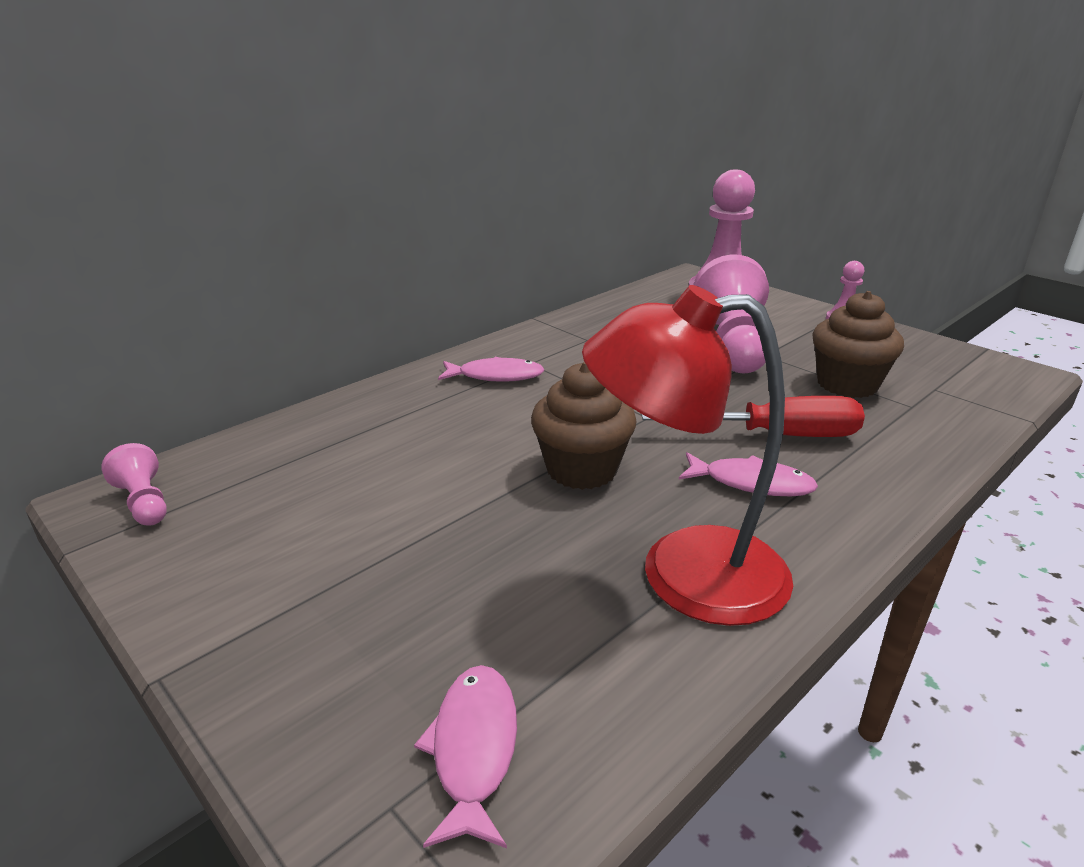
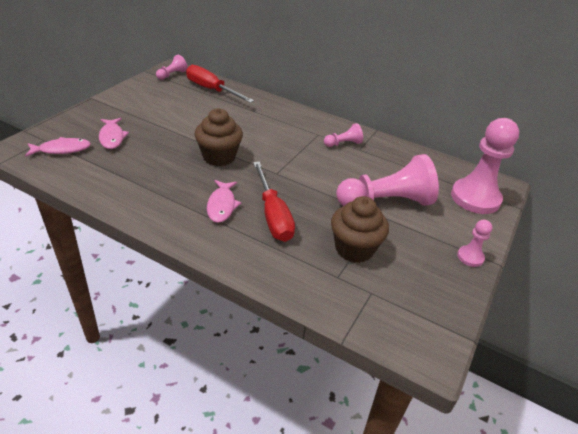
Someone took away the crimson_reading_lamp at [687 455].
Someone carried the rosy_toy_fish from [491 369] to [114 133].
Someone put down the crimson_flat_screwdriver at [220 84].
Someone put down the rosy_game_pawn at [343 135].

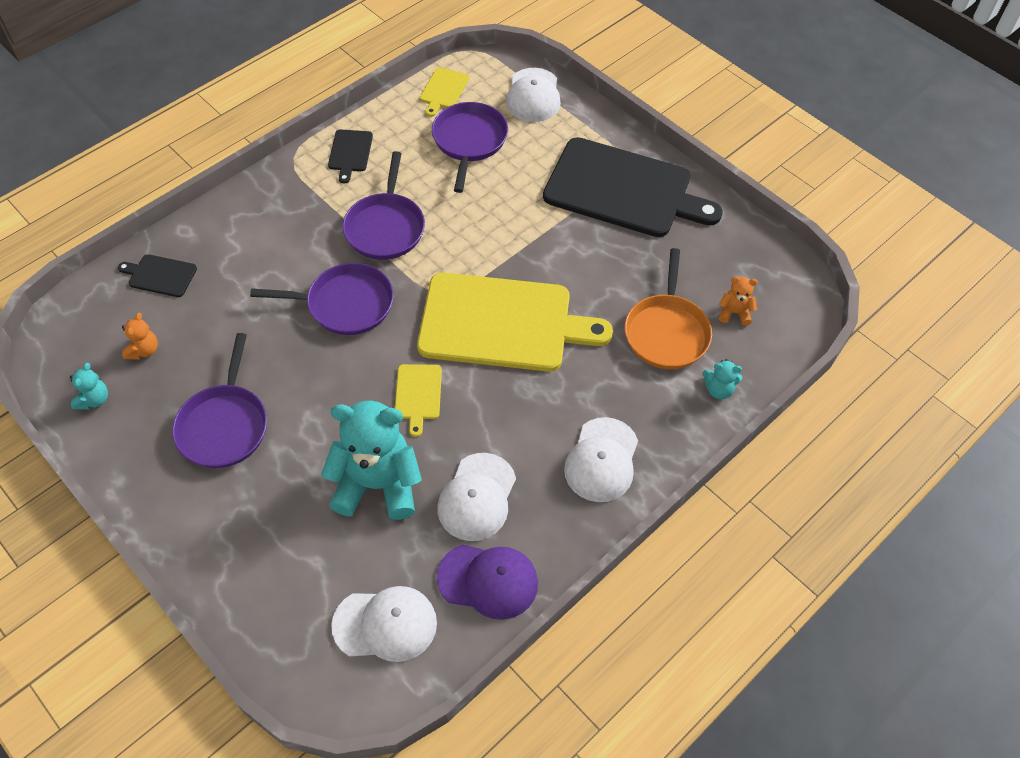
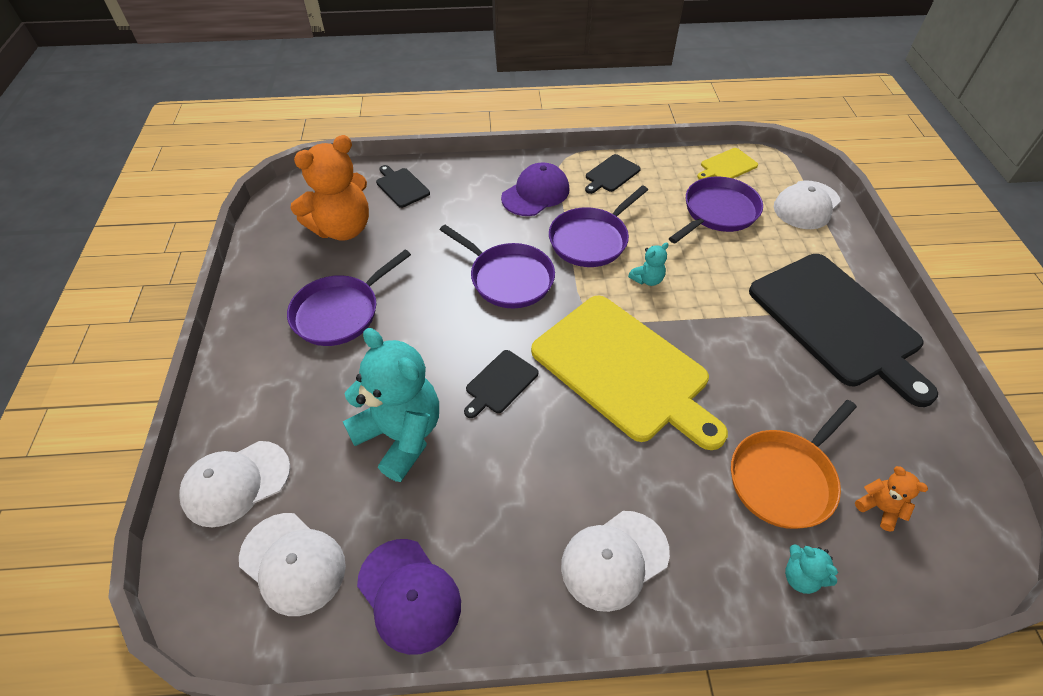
Someone scaled the orange-coloured_teddy_bear at [140 336] by 2.31.
Someone carried the turquoise_teddy_bear from [89 386] to [648 264].
Someone repainted the golden_cutting_board at [418 400], which became the black_cutting_board at [501 384].
Someone carried the pure_white_cap from [476 497] to [235 484].
Someone put down the royal_purple_cap at [535 189].

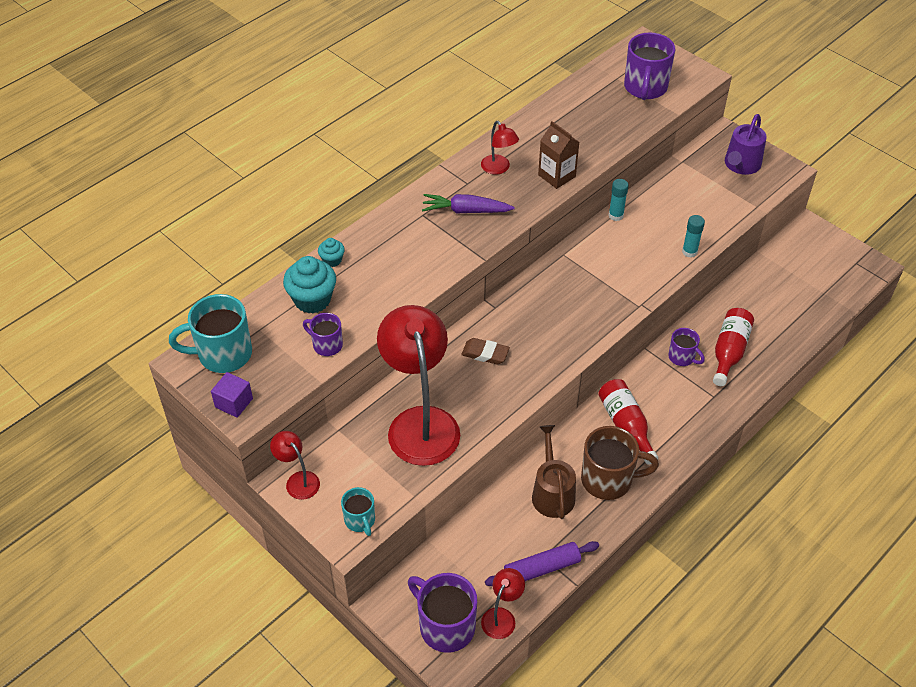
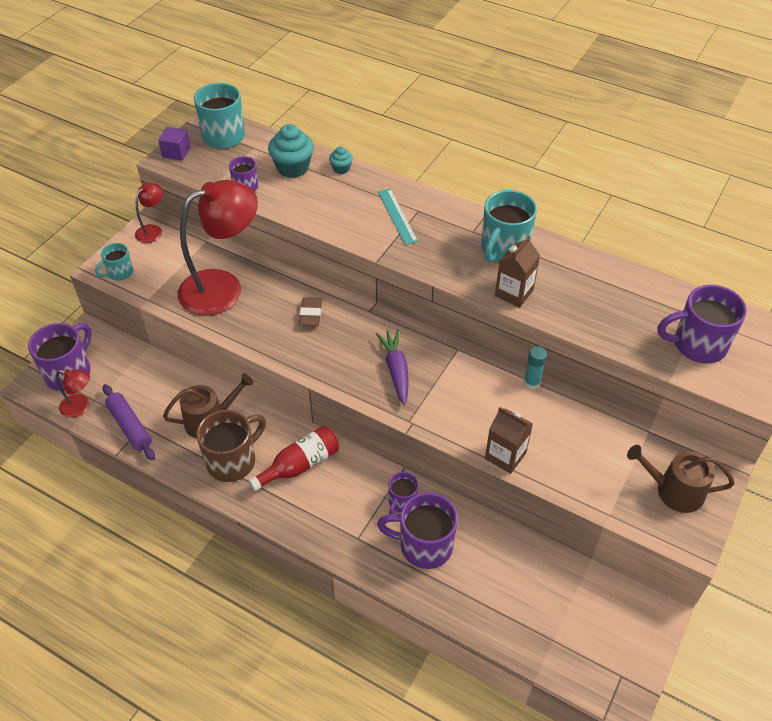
Someone repainted the royal_purple_sprinkling_can at [746 144], which became the russet_sprinkling_can at [681 479].
Someone swapped the crimson_reading_lamp at [500 148] for the turquoise_tea_mug at [509 226].
Someone carried the royal_purple_root_vegetable from [468 204] to [392 367].
Someone swapped the turquoise_glue at [693 236] for the russet_juice_carton at [509 440].
Someone swapped the crimson_drink_bottle at [733 347] for the royal_purple_tea_mug at [417 530].
Someone rotated the russet_tea_mug at [620 463] by 120 degrees counterclockwise.
Someone put down the turquoise_straightedge at [398 217].

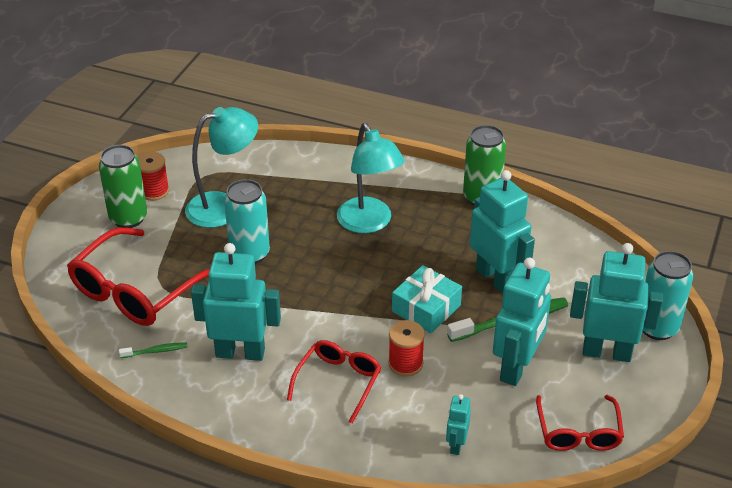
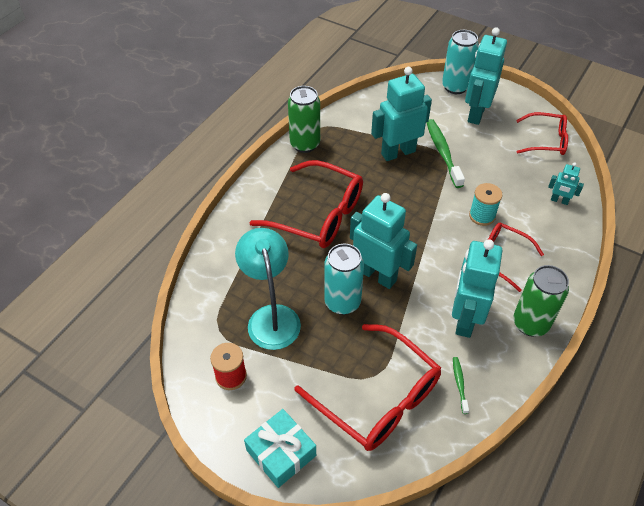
Someone swapped the turquoise_reading_lamp at [371 178] for the crimson_spectacles at [306 204].
Someone carried the leaf-green_soda_can from [123 186] to [541 301].
Someone carried the turquoise_robot_figure from [522 321] to [383 241].
Someone carried the turquoise_present from [427 299] to [280 448].
Someone repainted the crimson_reel_of_thread at [406 348], which became the turquoise_reel_of_thread at [485 204].

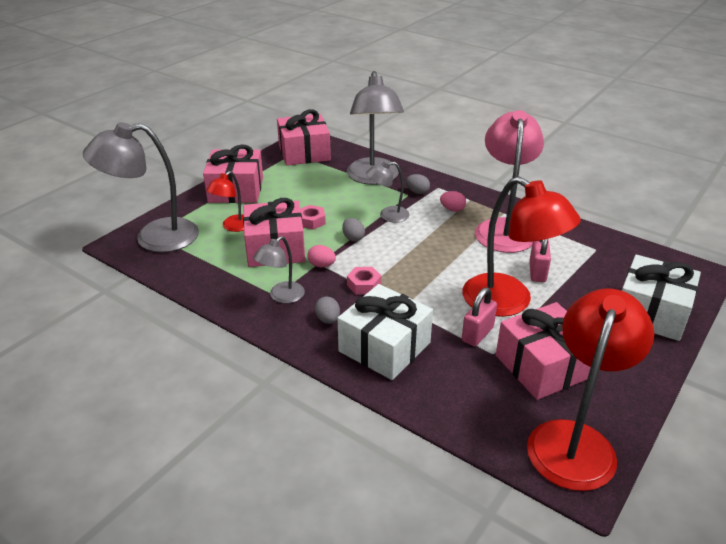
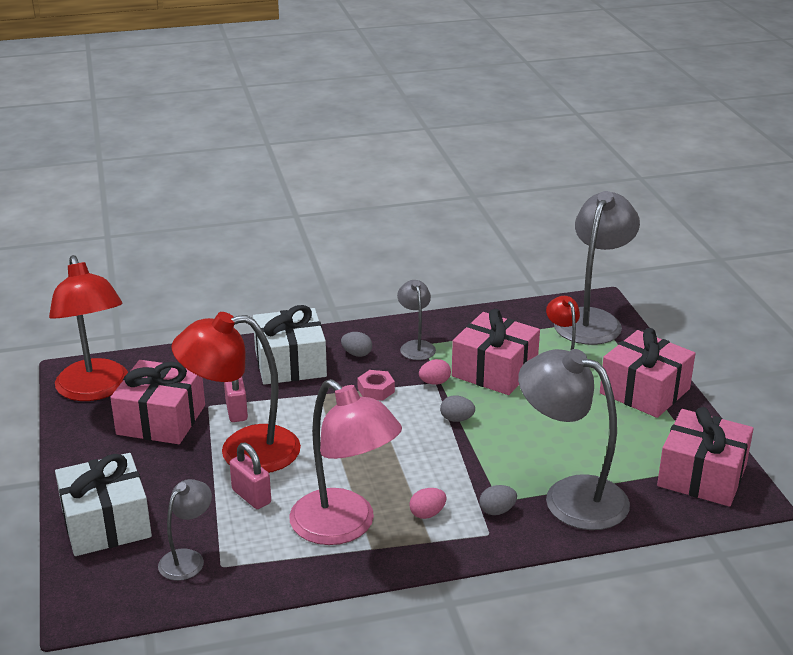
Someone carried the ash-grey_reading_lamp from [388 191] to [185 530].
Someone took away the rosy_hexagon_nut at [313 217].

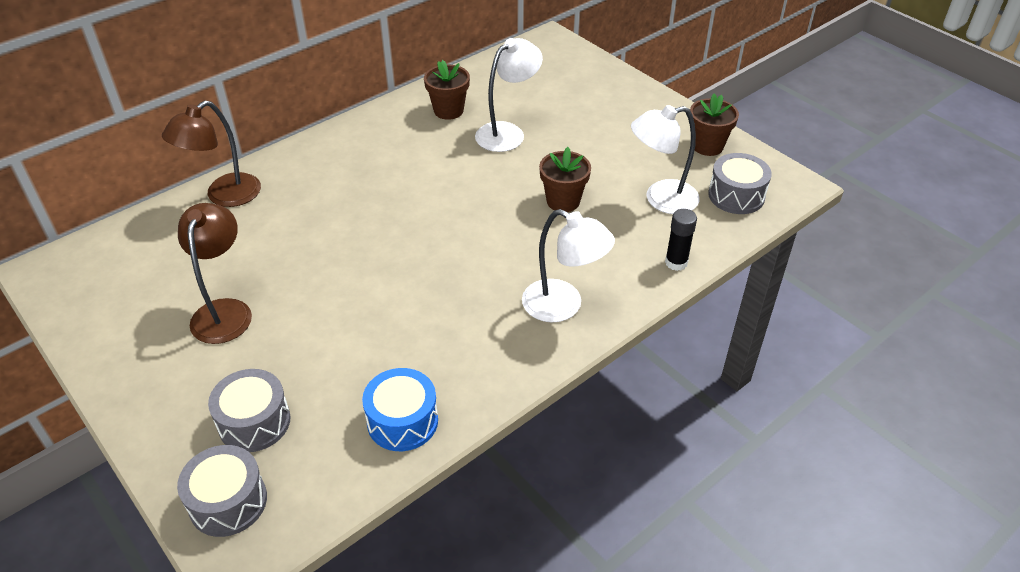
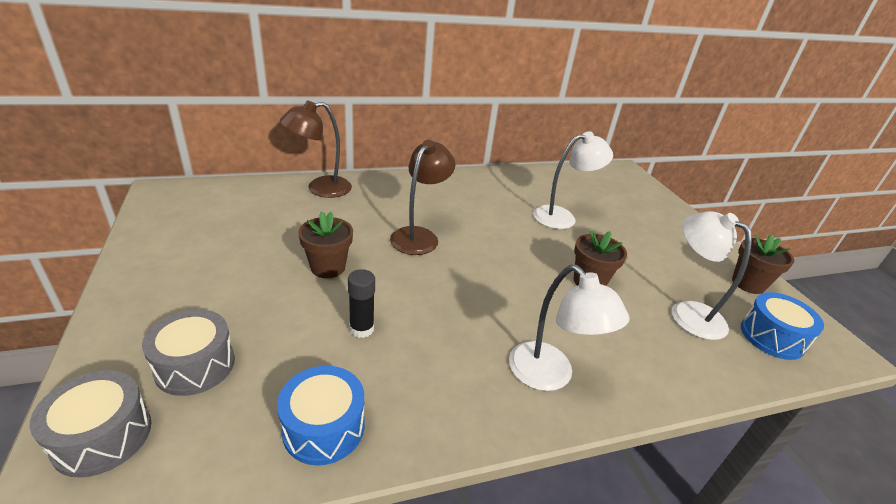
Someone carried the russet_flower_pot from [447 90] to [325 245].
Someone rotated the pure_white_reading_lamp at [665 159] by 45 degrees clockwise.
Someone repainted the ash-grey_snare_drum at [740 183], which became the cobalt_snare_drum at [782 326].
Someone carried the russet_reading_lamp from [215 273] to [423 197].
Someone carried the black_glue from [681 240] to [361 303].

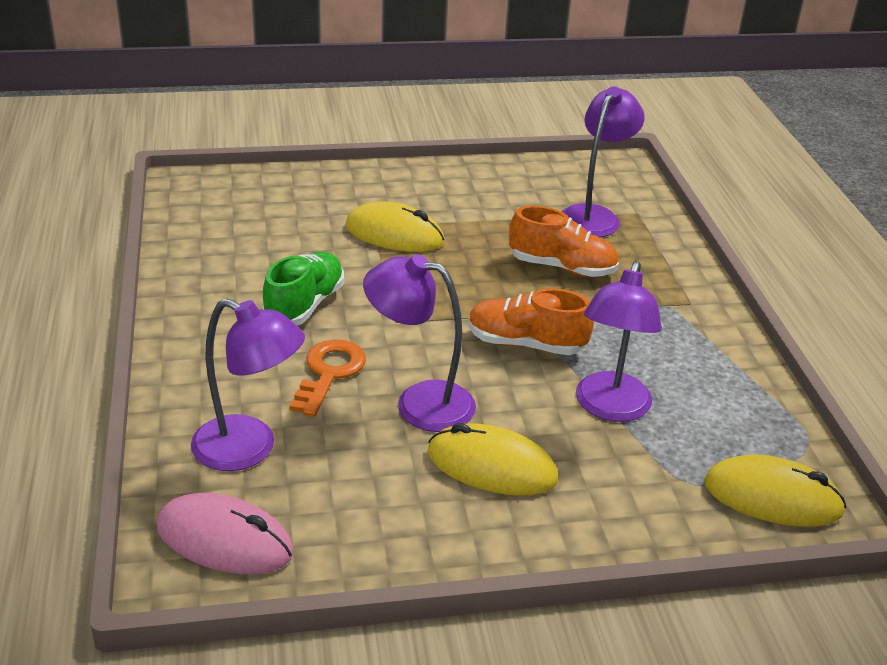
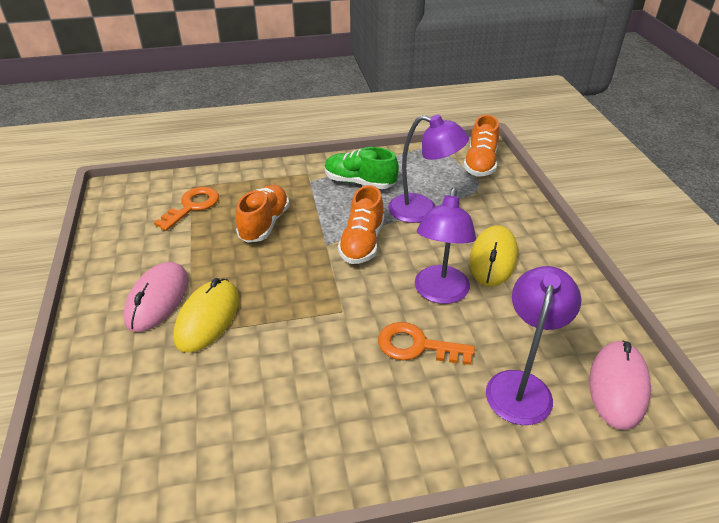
Someone swapped the royal_purple_reading_lamp at [603 162] for the orange-coloured_door_key at [186 209].
Someone carried the leaf-green_shoe from [303 288] to [362 168].
Someone swapped the golden_computer_mouse at [775 491] for the orange-coloured_shoe at [481 145].
Someone put down the rosy_computer_mouse at [155 297].

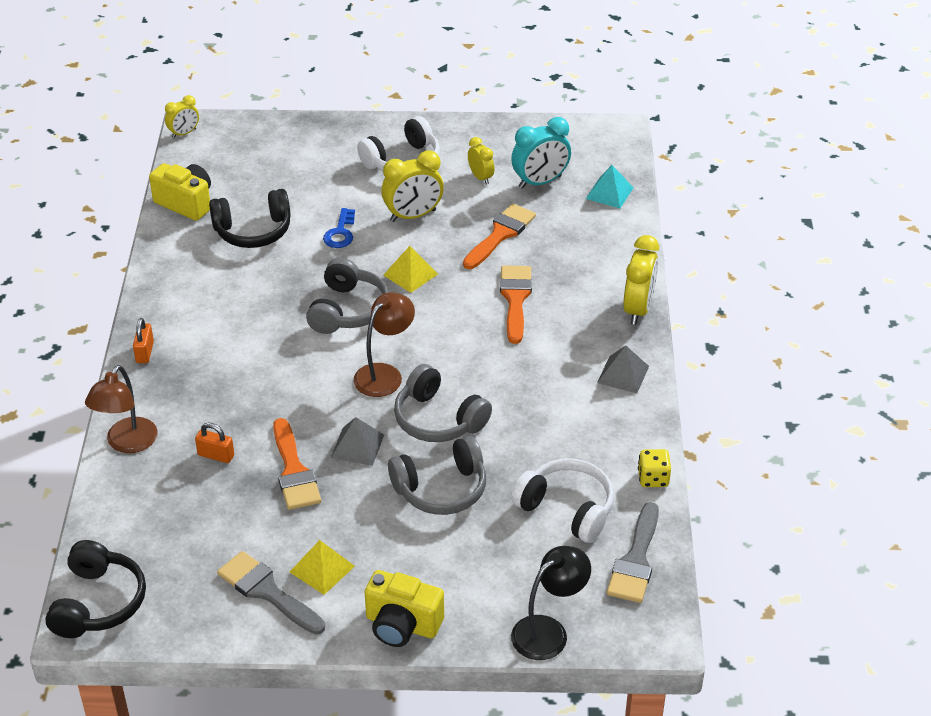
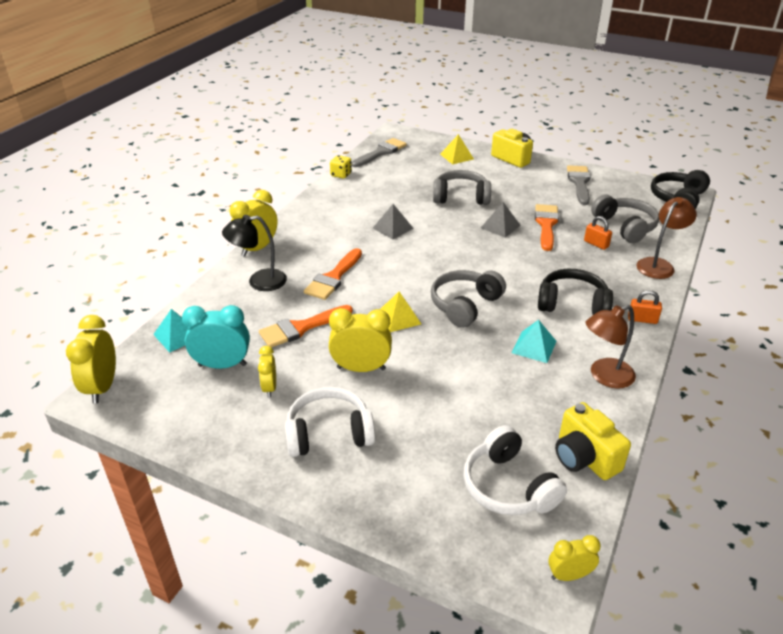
Someone carried the black_headset from [250 218] to [575 292].
Someone took away the cobalt_door_key at [339 228].
Someone carried the russet_reading_lamp from [384 344] to [611 347].
Someone rotated the orange-coloured_small_lock at [143 340] by 75 degrees clockwise.
Someone carried the ash-grey_pyramid_shape from [623 369] to [393 221].
Someone carried the ash-grey_headset from [443 403] to [625 218].
Someone carried the pure_white_headset from [562 500] to [515 470].
Someone carried the golden_pyramid_shape from [322 567] to [457 149].
Someone carried the black_reading_lamp from [551 603] to [254 253].
Someone rotated the ash-grey_paintbrush at [271 593] by 150 degrees counterclockwise.
Someone put down the golden_bedside_clock at [91 359].
Someone put down the turquoise_pyramid_shape at [534 341].

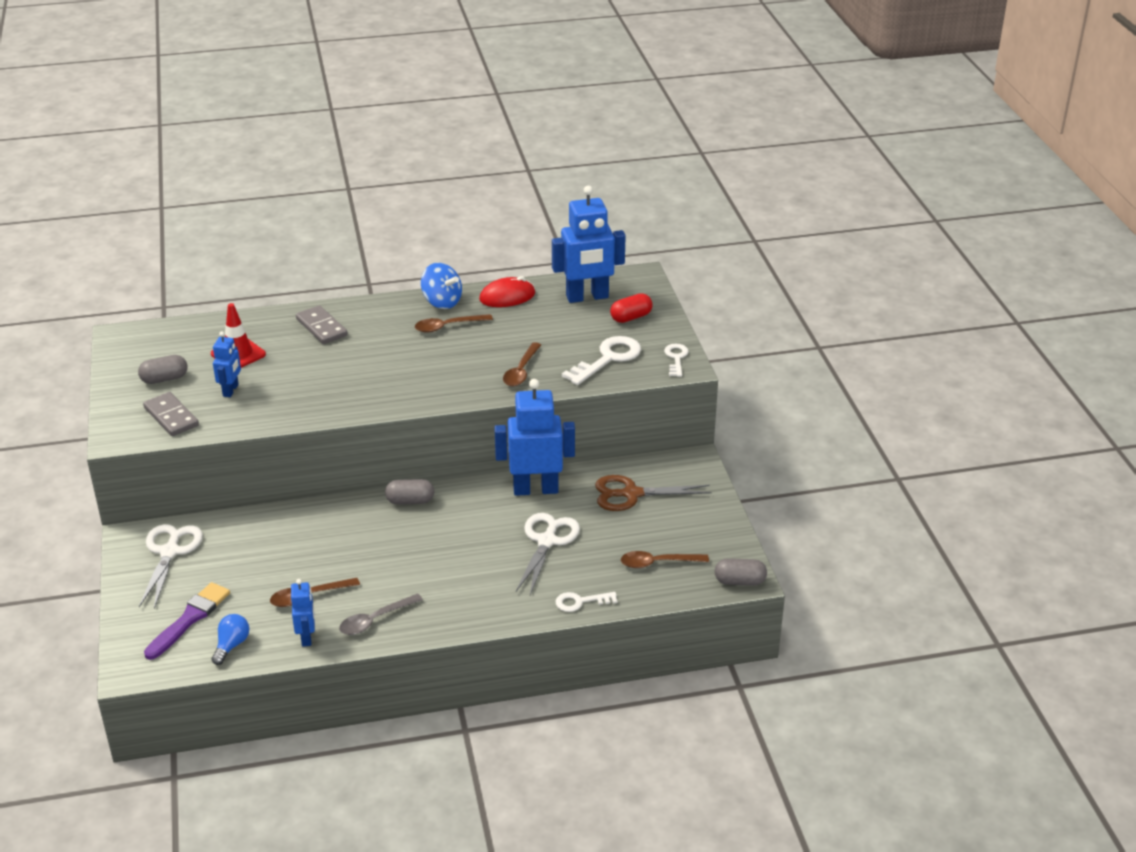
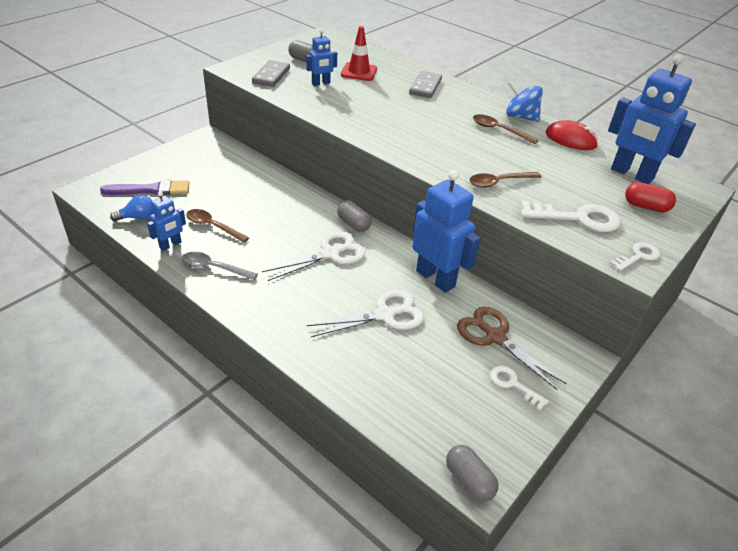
Someone rotated the cobalt_spinning_top at [441 286] by 120 degrees clockwise.
Someone carried the pure_white_pair_of_scissors from [171 566] to [314 256].
Someone took away the russet_teaspoon at [665 559].
Someone carried the pure_white_door_key from [587 602] to [519 388].

